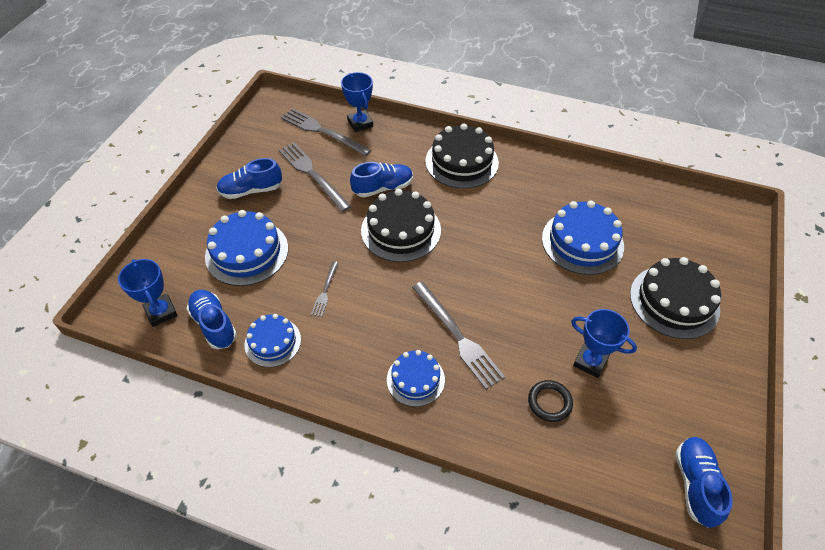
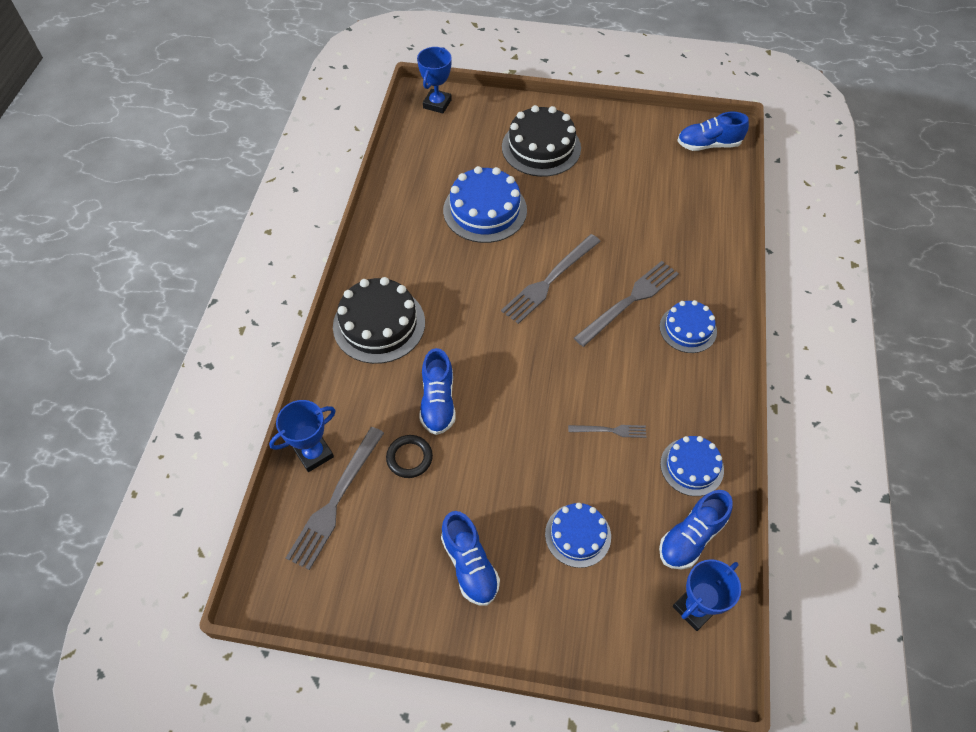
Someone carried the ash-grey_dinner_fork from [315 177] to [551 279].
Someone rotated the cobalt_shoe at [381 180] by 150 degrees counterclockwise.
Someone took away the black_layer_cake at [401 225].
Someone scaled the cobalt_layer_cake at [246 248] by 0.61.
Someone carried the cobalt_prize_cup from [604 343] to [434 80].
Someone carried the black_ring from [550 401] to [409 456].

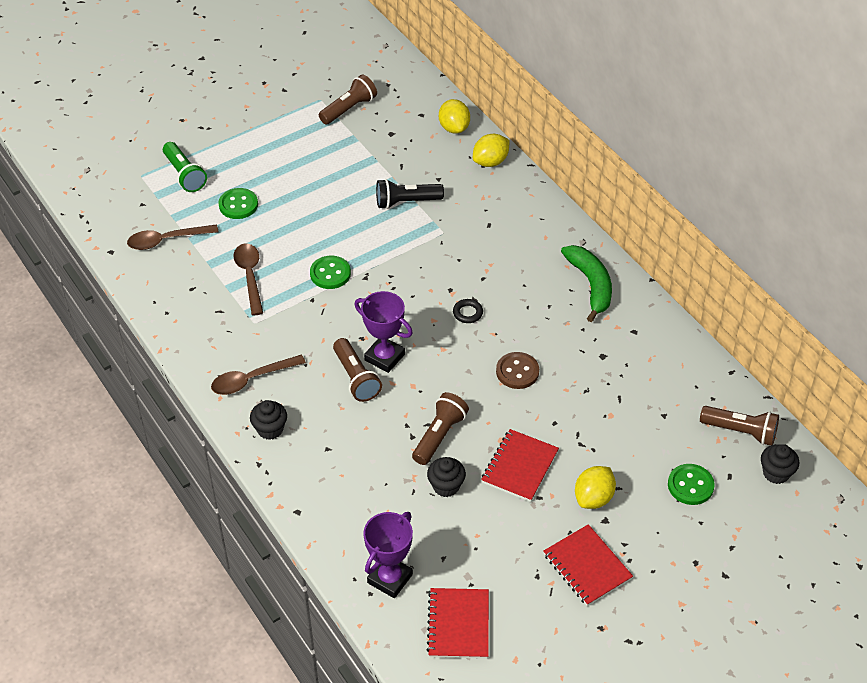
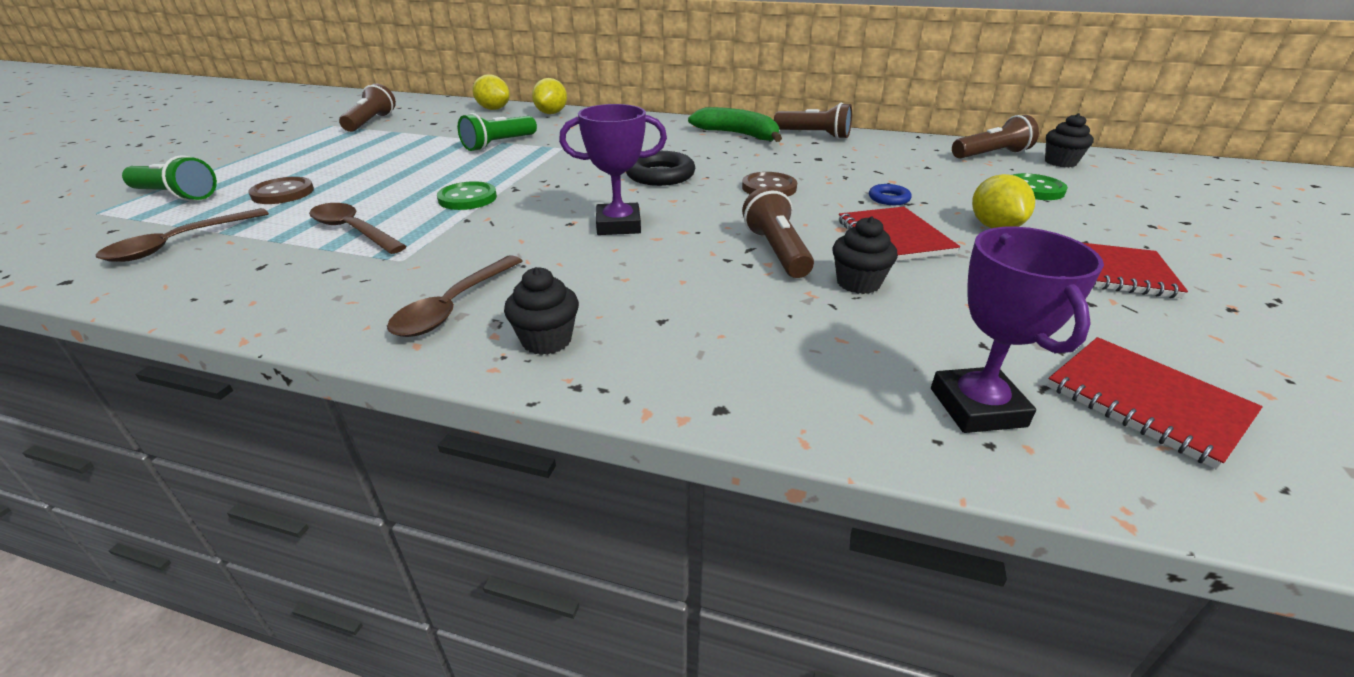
Someone repainted the black_pocket_torch at [410 194], which became the leaf-green_pocket_torch at [497 132].
Someone repainted the leaf-green_shirt_button at [238 203], which became the russet_shirt_button at [281 190].
Someone scaled the black_ring at [468 311] by 1.86.
Someone carried the russet_pocket_torch from [357 370] to [813 120].
Someone put down the cobalt_ring at [890 194].

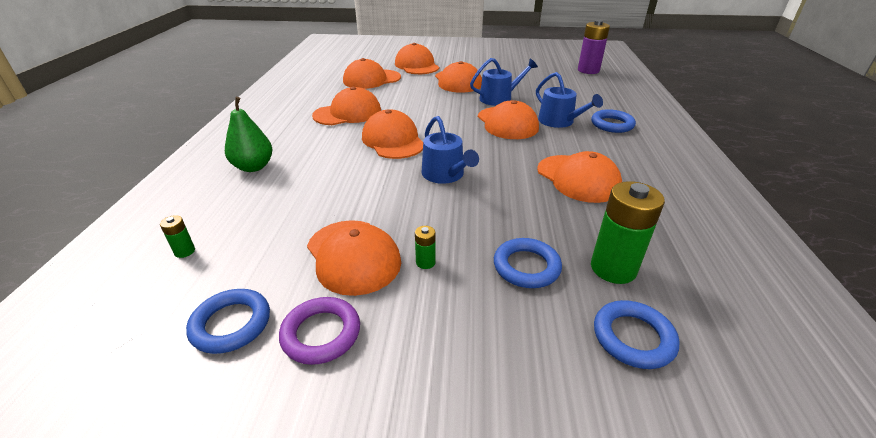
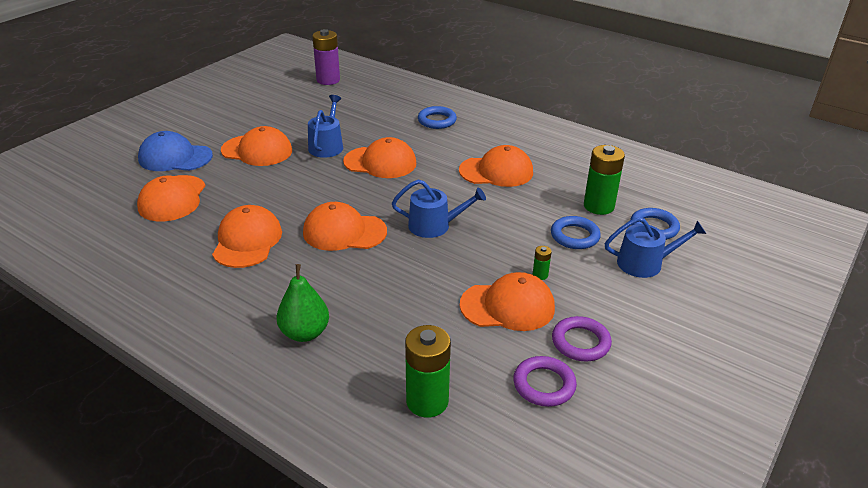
Someone repainted the orange-coloured_cap at [417 58], which became the cobalt_cap at [175 151].
Someone carried the cobalt_sprinkling_can from [569 100] to [655 247].
Someone scaled the leaf-green_power_cell at [177 236] by 2.22.
Someone repainted the cobalt_ring at [228 321], which became the royal_purple_ring at [545 381].

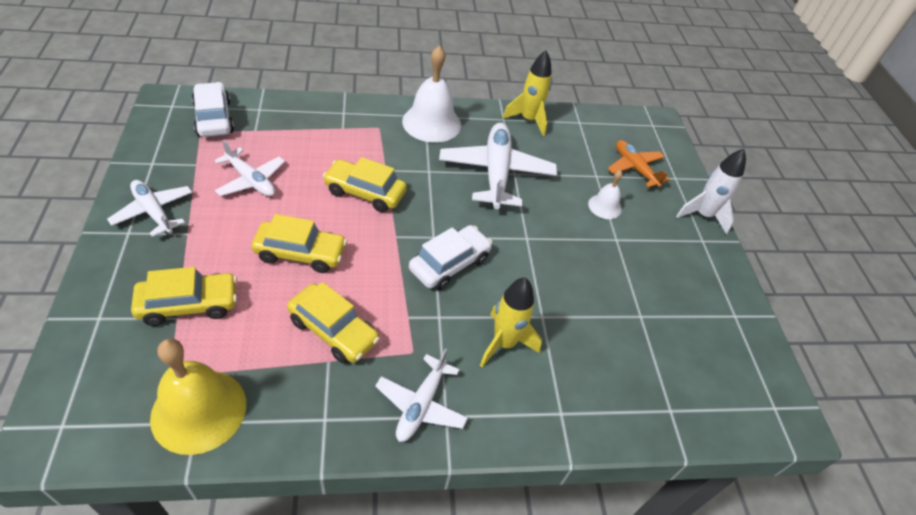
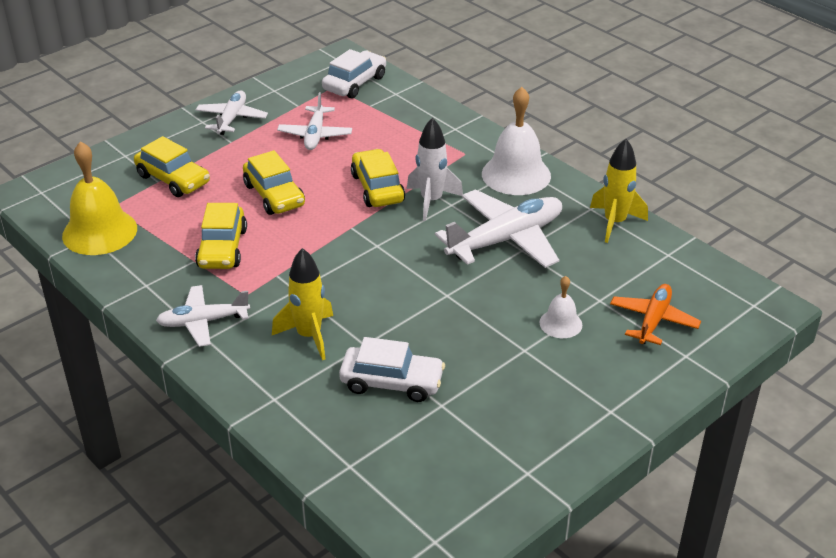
Someone carried the pure_white_toy_rocket from [711 192] to [435 169].
Someone carried the pure_white_automobile from [450 257] to [392 369].

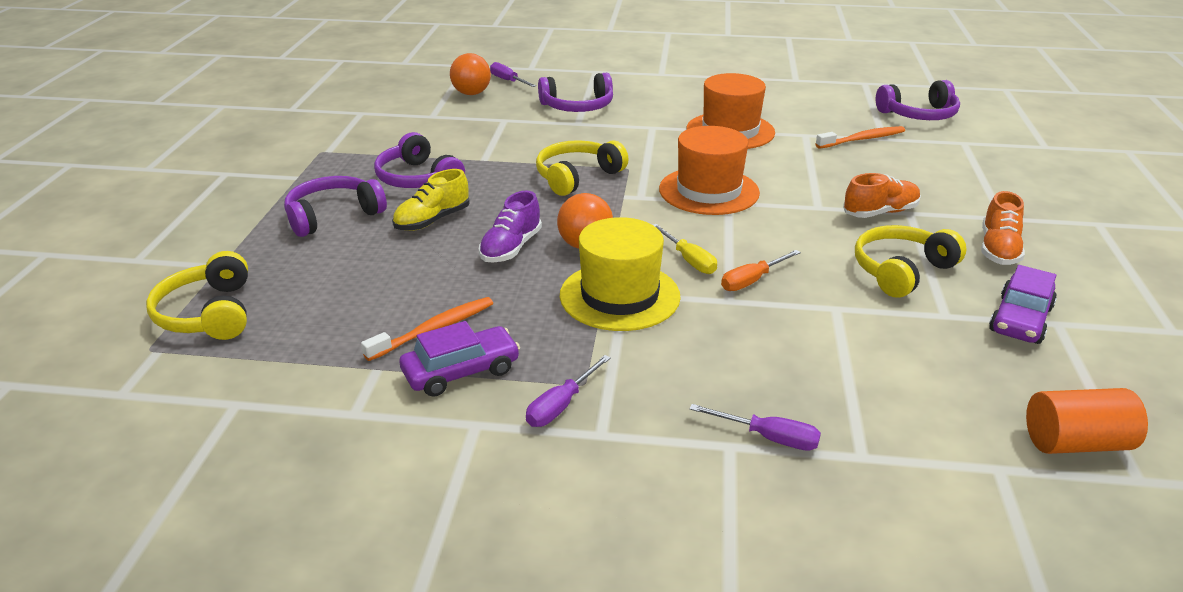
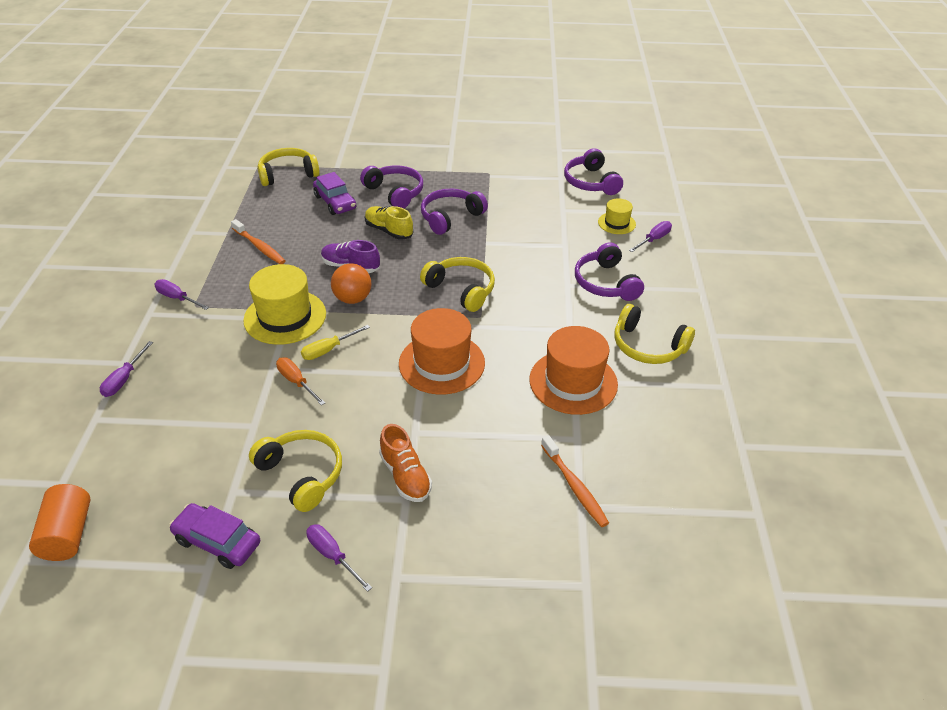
Someone swapped the orange-coloured_play_ball at [470 74] for the golden_top_hat at [617 216].
Someone carried the royal_purple_headset from [918 100] to [593 171].
Someone swapped the orange-coloured_shoe at [1003 228] for the royal_purple_flat_screwdriver at [339 558].
Someone carried the royal_purple_automobile from [460 359] to [334 193].
Someone put down the golden_headset at [654 334].

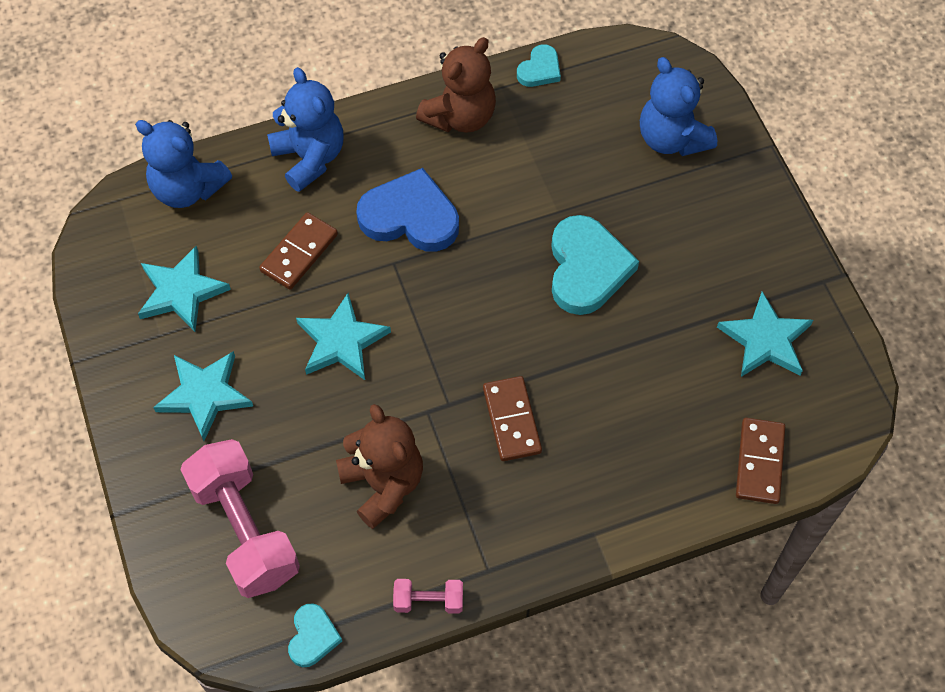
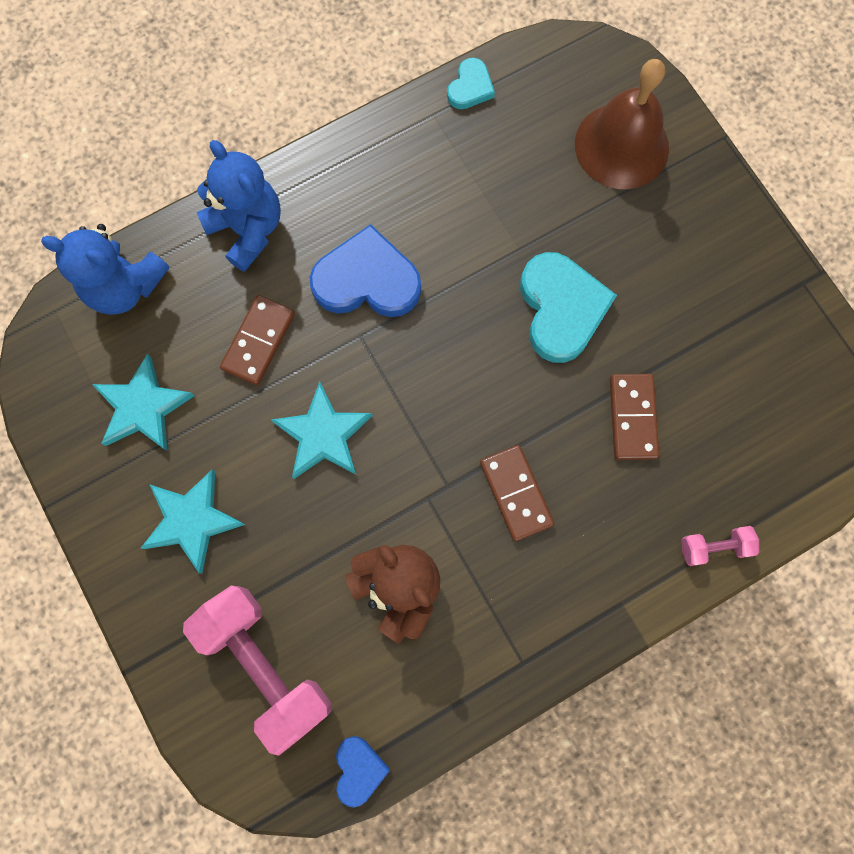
Someone took away the russet_teddy_bear at [456 85].
Someone swapped the cobalt_teddy_bear at [678 106] for the russet_bell at [622 124].
Someone took away the turquoise_star at [765 334].
Someone carried the russet_domino_tile from [760 461] to [634 417].
Someone carried the rosy_free_weight from [428 596] to [720 546].
Someone repainted the turquoise_heart_shape at [315 635], which became the cobalt_heart_shape at [363 771].

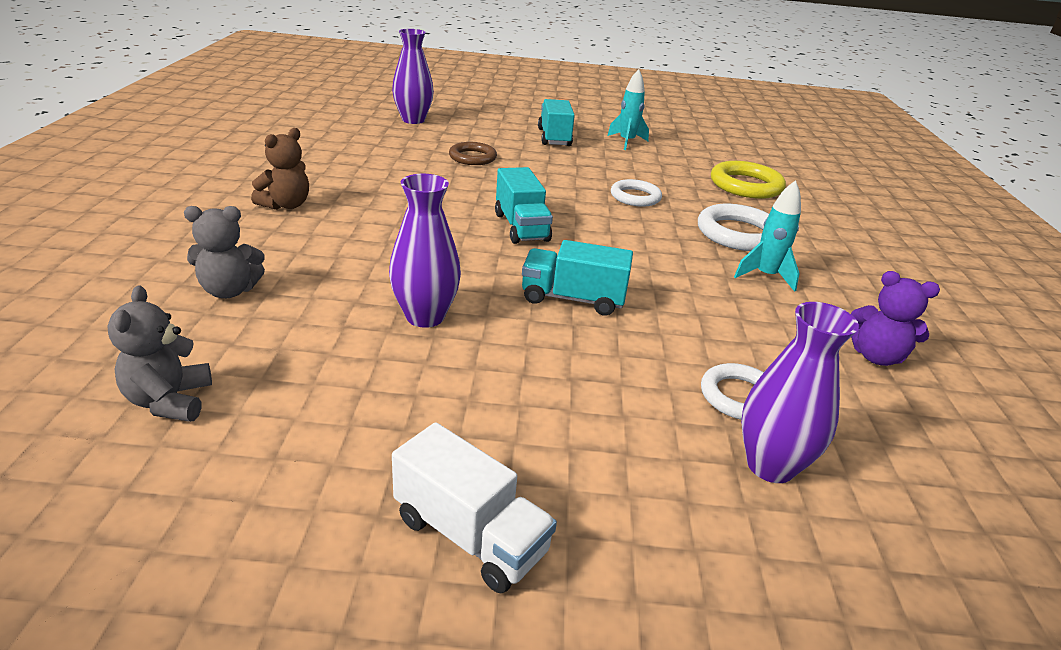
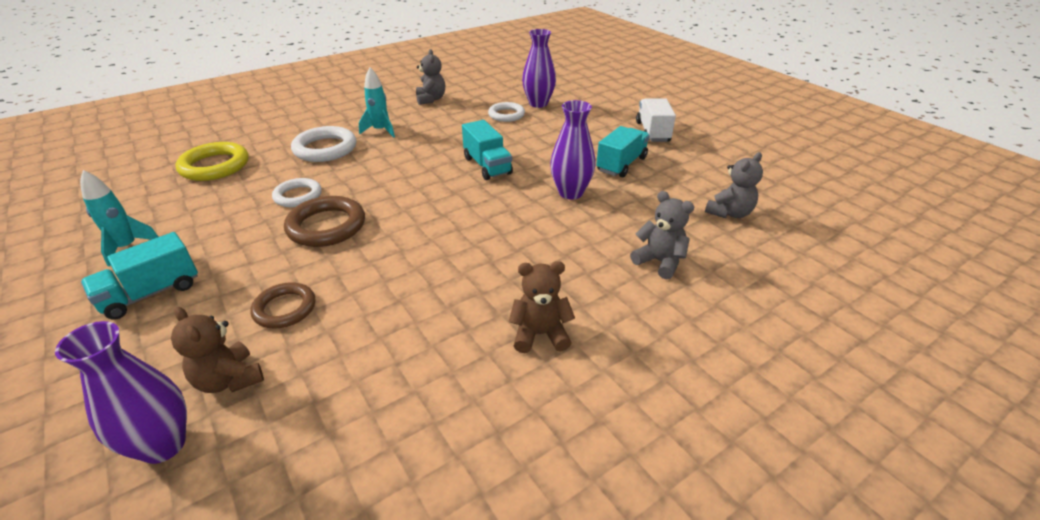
Someone carried the turquoise_toy_truck from [524 205] to [623 152].
Someone repainted the royal_purple_teddy_bear at [895 318], which became the ash-grey_teddy_bear at [430 77].
Someone put down the russet_ring at [324 221].
Someone put down the russet_teddy_bear at [217 350].

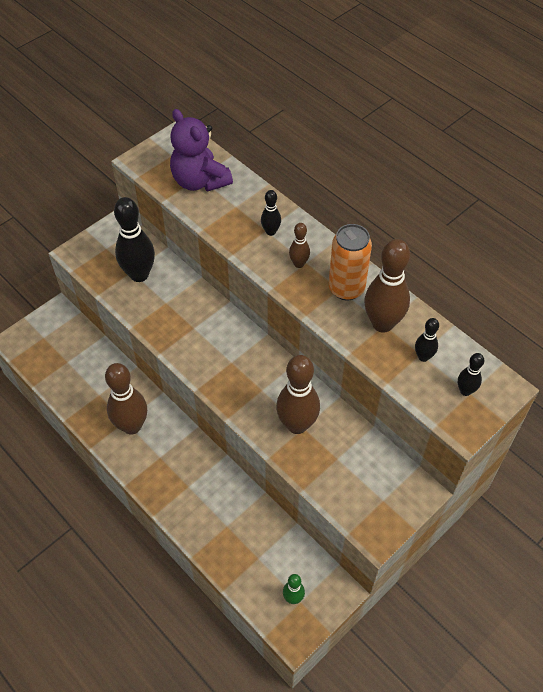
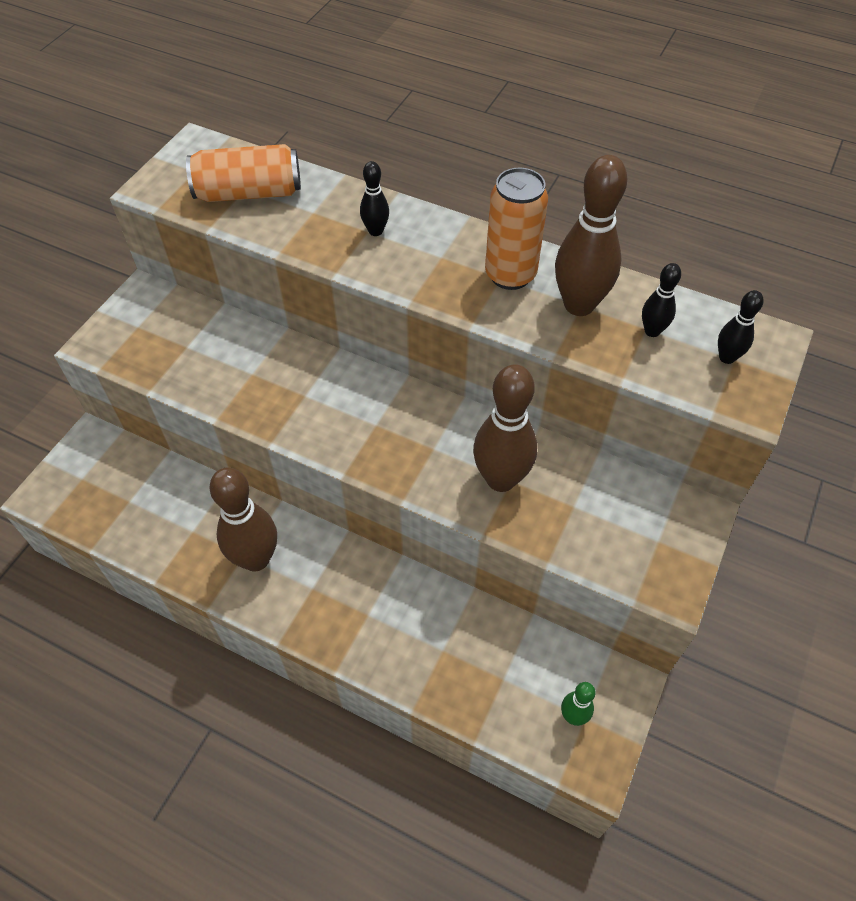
Someone swapped the royal_purple_teddy_bear at [201 150] for the orange-coloured_soda_can at [243 173].
Someone took away the black_skittle at [134 239].
Someone took away the russet_skittle at [299 245].

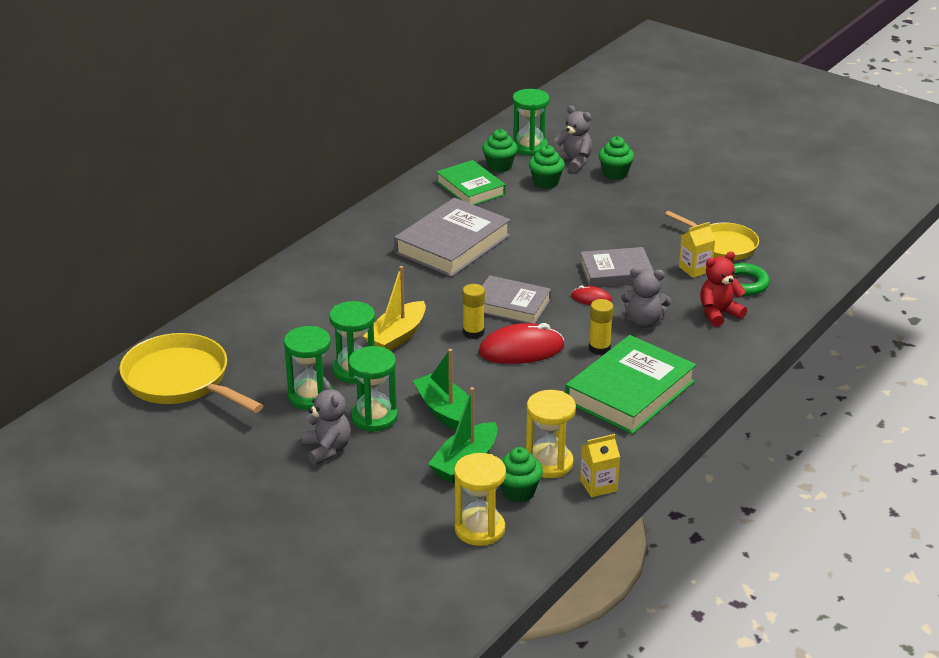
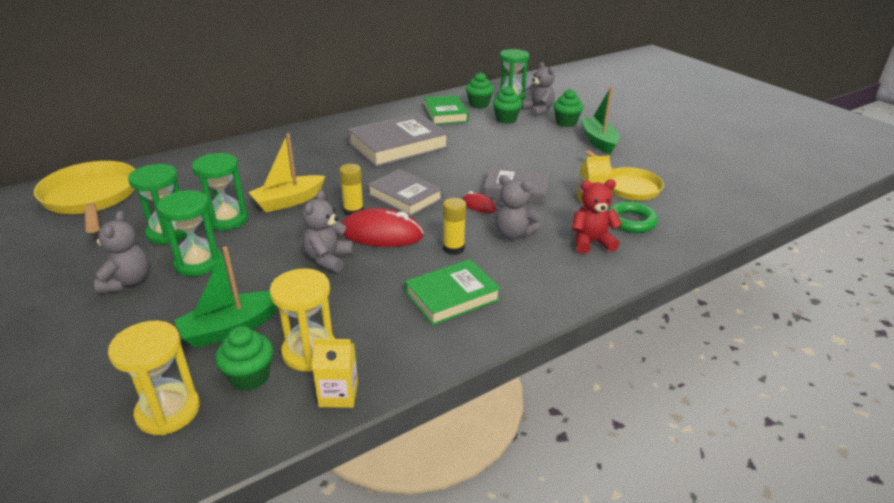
Someone scaled the leaf-green_hardback at [630 384] by 0.65.
Someone carried the leaf-green_boat from [440 389] to [600 120].
Someone put down the ash-grey_teddy_bear at [327 231].

